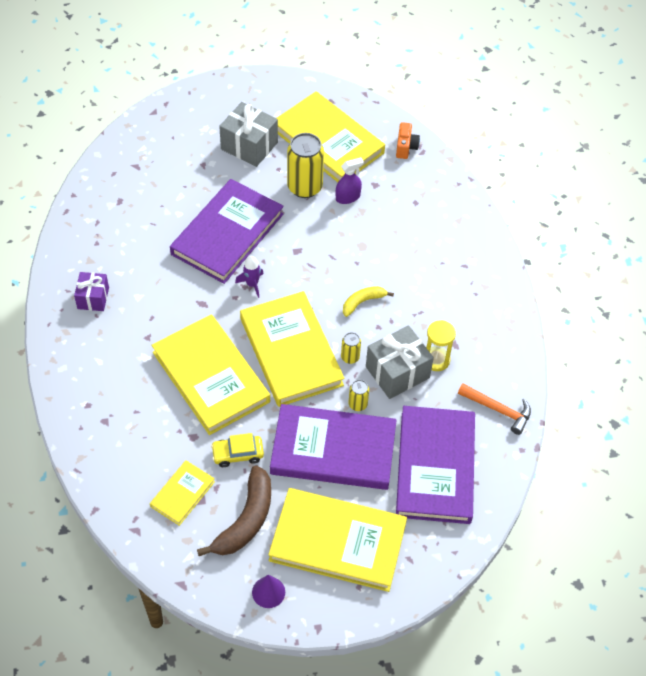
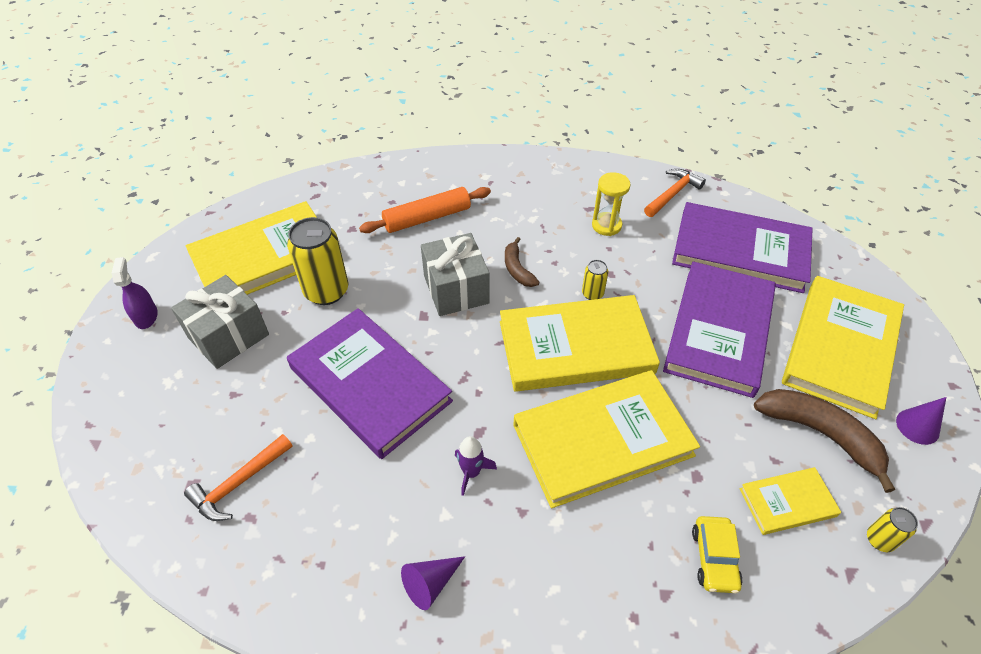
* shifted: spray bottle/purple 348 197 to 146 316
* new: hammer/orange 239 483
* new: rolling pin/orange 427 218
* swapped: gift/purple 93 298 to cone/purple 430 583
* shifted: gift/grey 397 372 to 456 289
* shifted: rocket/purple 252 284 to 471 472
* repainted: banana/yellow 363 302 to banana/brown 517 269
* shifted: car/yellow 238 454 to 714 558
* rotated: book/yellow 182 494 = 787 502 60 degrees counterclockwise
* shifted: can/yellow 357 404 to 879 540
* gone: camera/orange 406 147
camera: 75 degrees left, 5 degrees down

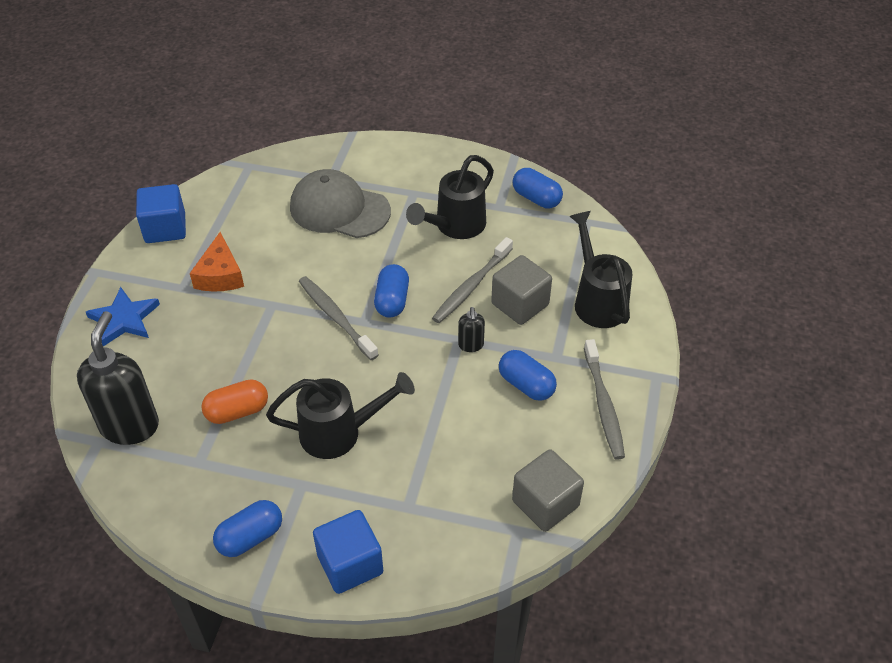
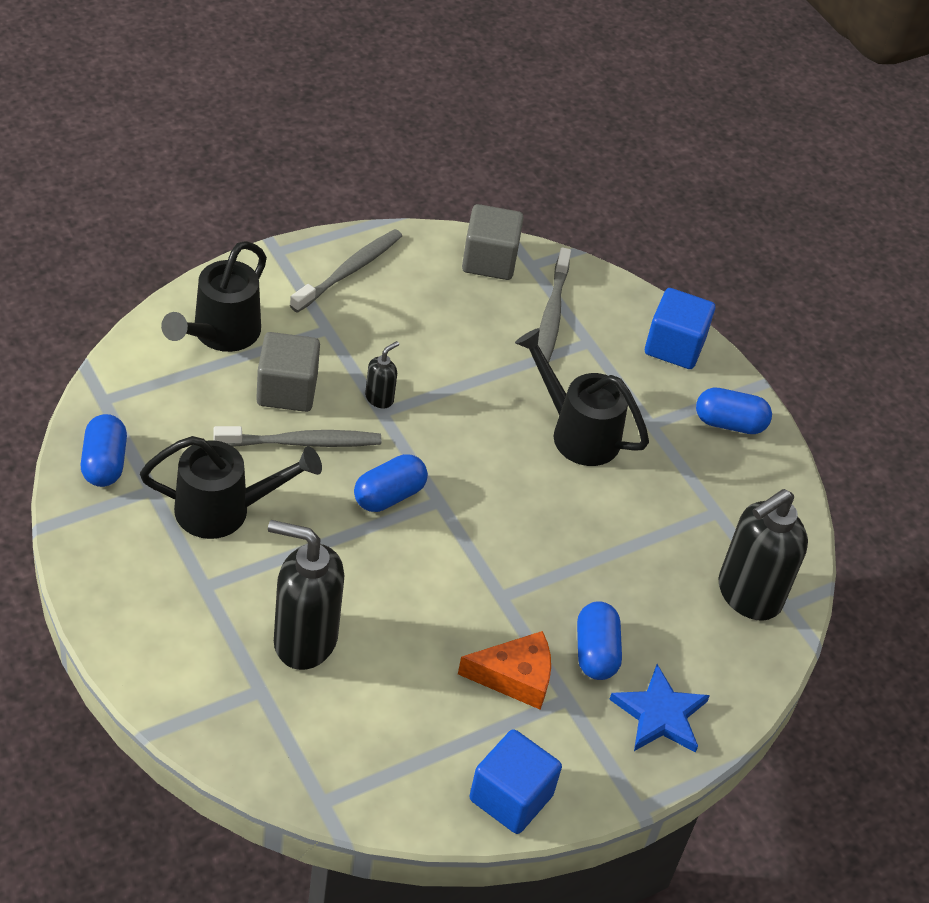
* swapped: cap/grey 339 209 to soap dispenser/black 304 640
* rotated: cheese/orange 220 275 = 515 677 45 degrees clockwise
* shifted: toothbrush/grey 335 317 to 551 316
* shifted: capsule/blue 526 385 to 595 652
* gone: capsule/orange 237 411
camera: 140 degrees left, 0 degrees up

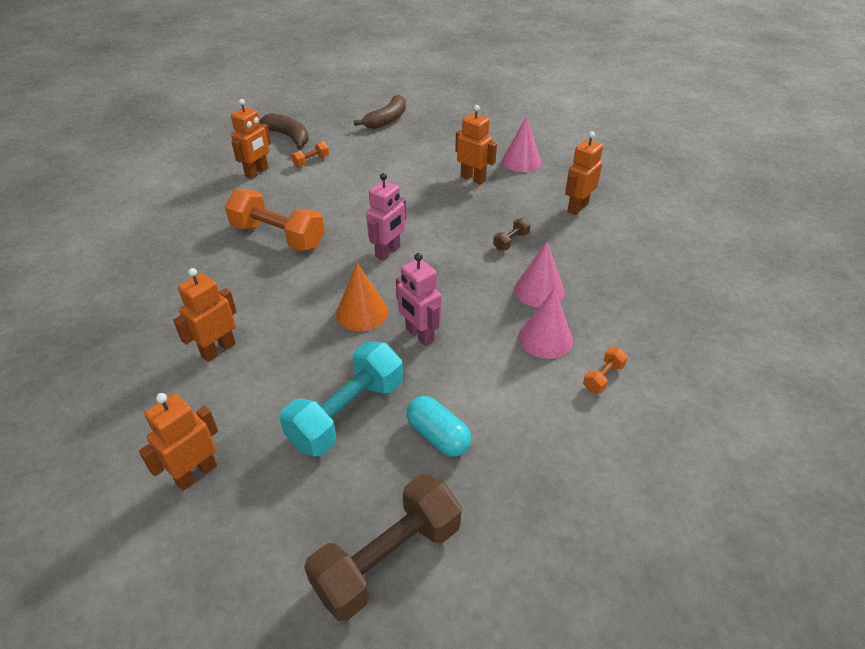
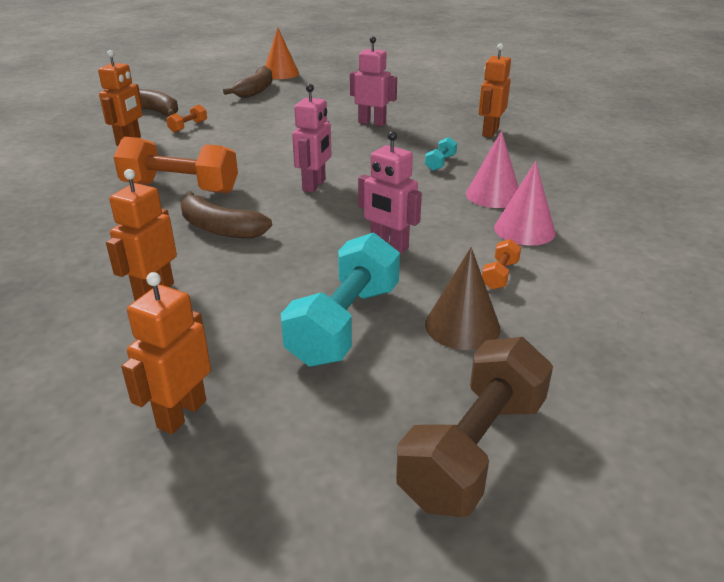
* new: banana/brown 220 228
* shifted: cone/orange 362 312 to 281 73
* repainted: robot/orange 473 178 to robot/pink 372 123
* repainted: dumbbell/brown 511 241 to dumbbell/turquoise 440 163
* swapped: capsule/turquoise 438 436 to cone/brown 462 326
* shifted: dumbbell/orange 603 377 to 500 275
* gone: cone/pink 521 161
camera: 15 degrees left, 10 degrees down

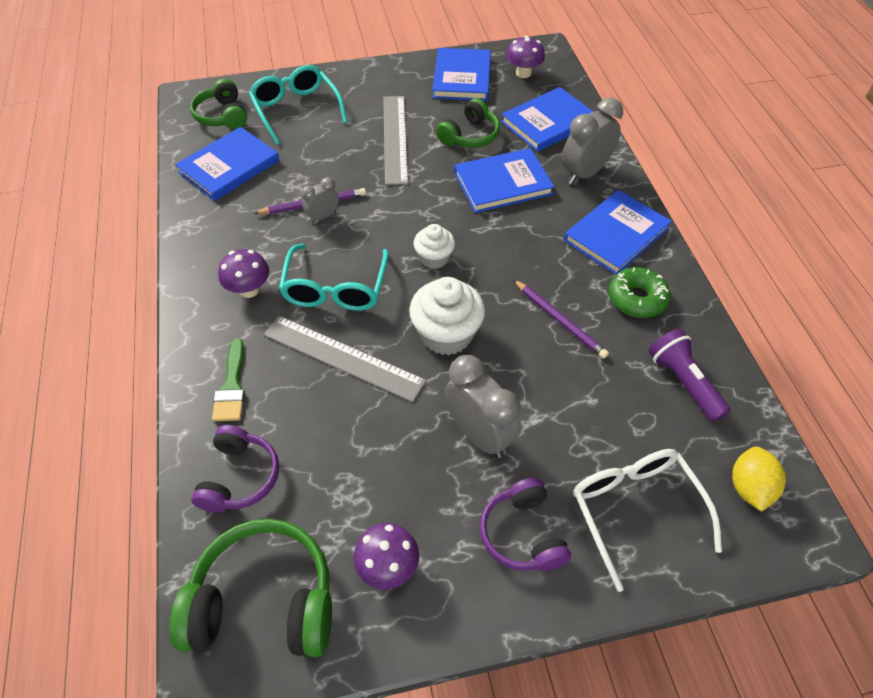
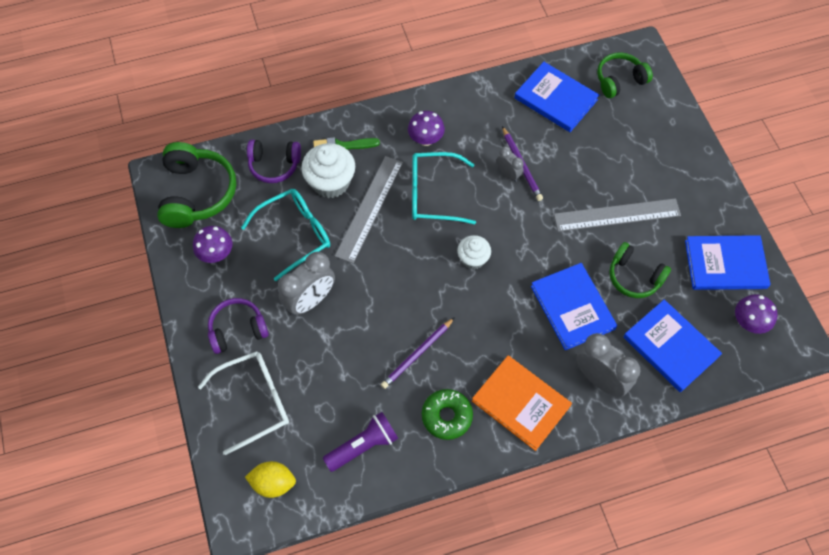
* shifted: glasses/turquoise 296 110 to 295 234
* shifted: cupcake/white 446 334 to 330 182
* repainted: book/blue 616 234 to book/orange 521 403
camera: 85 degrees right, 10 degrees up

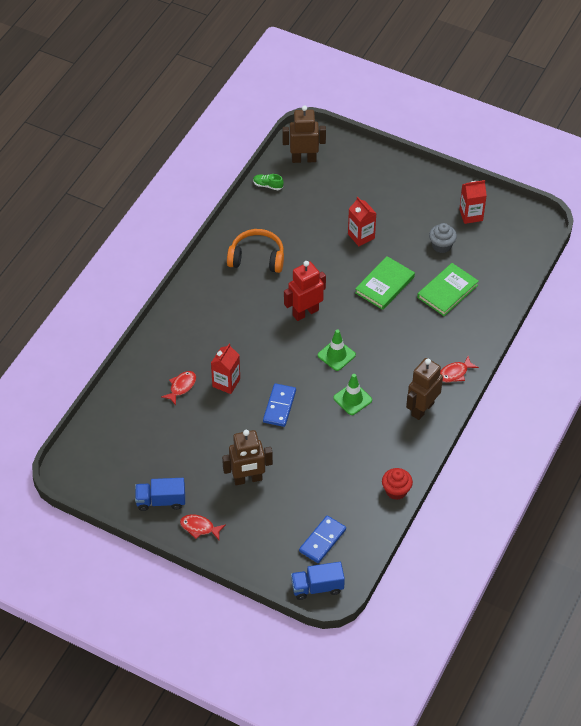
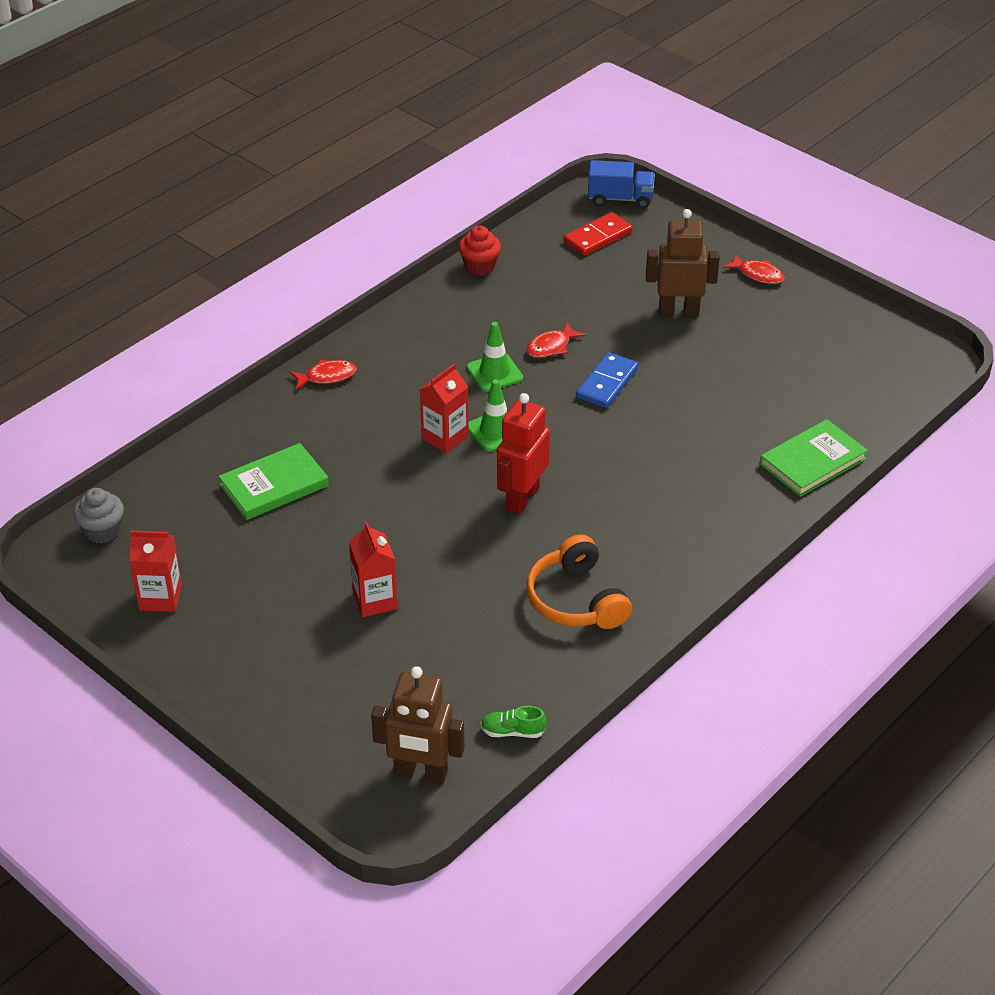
* shifted: cupcake/grey 441 245 to 102 531
* shifted: carton/red 226 383 to 445 437
* rotated: shoe/green 268 185 = 512 732 150 degrees clockwise
* rotated: robot/red 305 312 = 522 498 135 degrees clockwise
* shifted: fish/red 181 387 to 551 347
* rotated: headphones/orange 257 258 = 576 600 45 degrees clockwise
* repainted: domino/blue 322 540 to domino/red 598 237
* shifted: book/green 384 285 to 812 461
* gone: truck/blue 161 501
* gone: robot/brown 422 409
camera: 165 degrees left, 10 degrees down

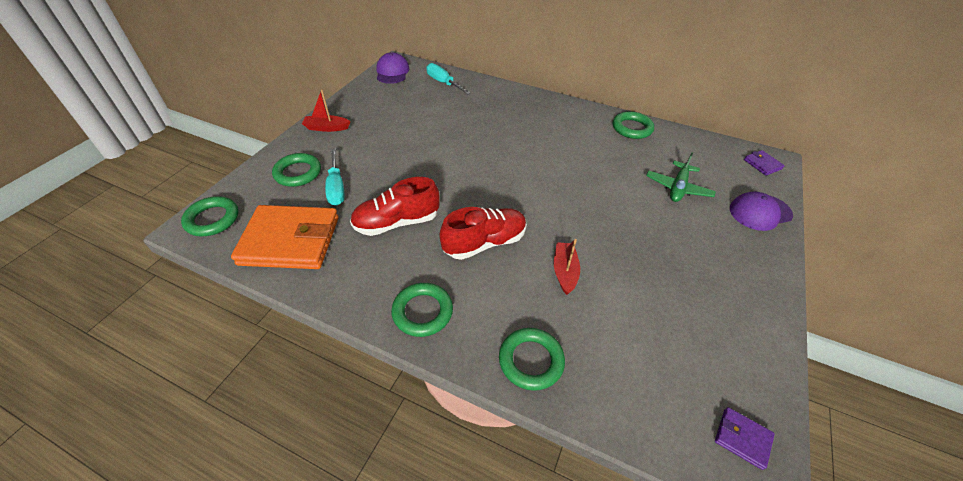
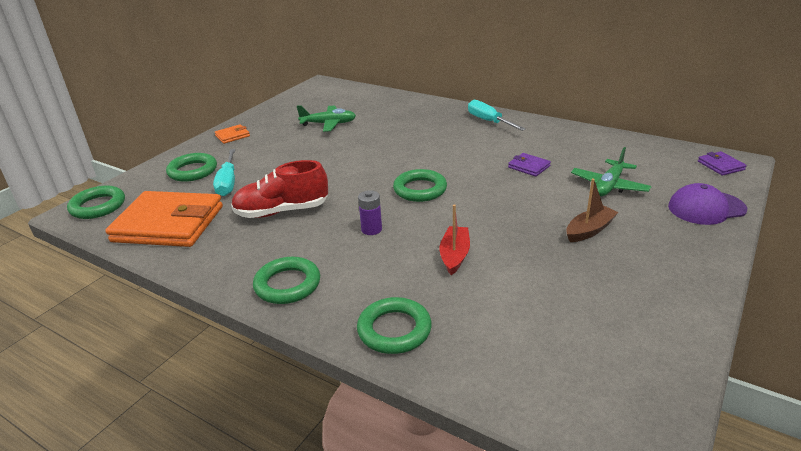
* swapped: boat/red 327 128 to wallet/orange 232 136
* new: plane/green 329 124
* swapped: shoe/red 484 243 to battery/purple 371 229
* shifted: ring/green 632 128 to 420 189
* shifted: screwdriver/turquoise 443 83 to 489 121
* shifted: wallet/purple 742 438 to 529 167
* new: boat/brown 589 230
* gone: cap/purple 392 72
camera: 10 degrees right, 15 degrees down

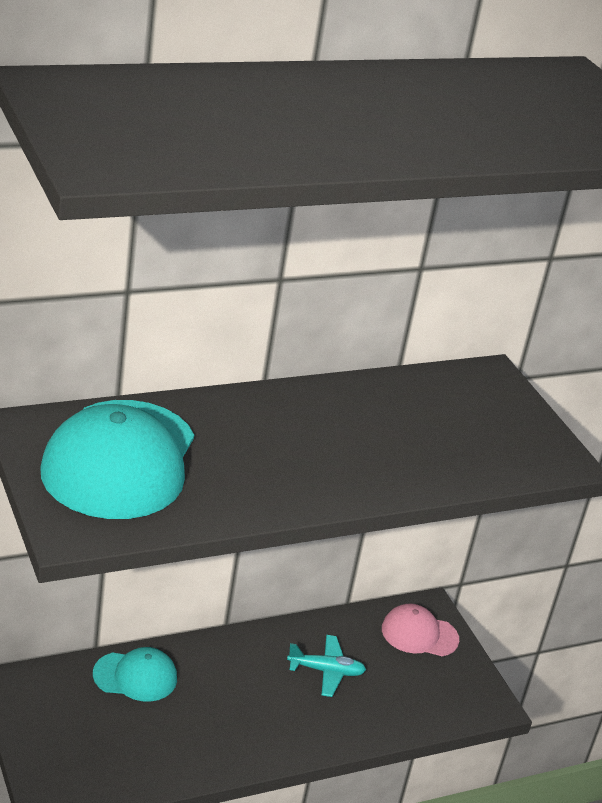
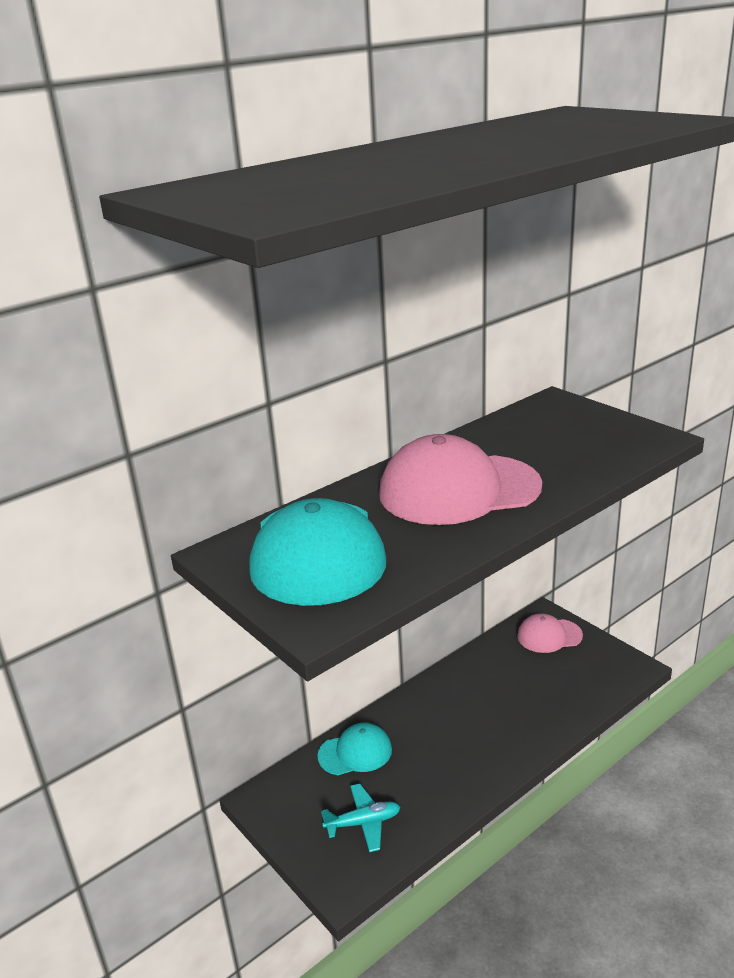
* shifted: plane/turquoise 326 671 to 363 823
* new: cap/pink 458 490
camera: 10 degrees left, 5 degrees down

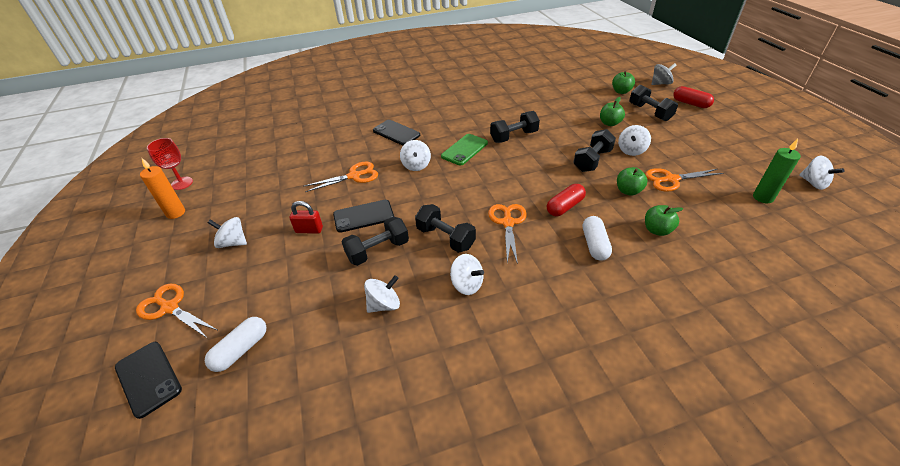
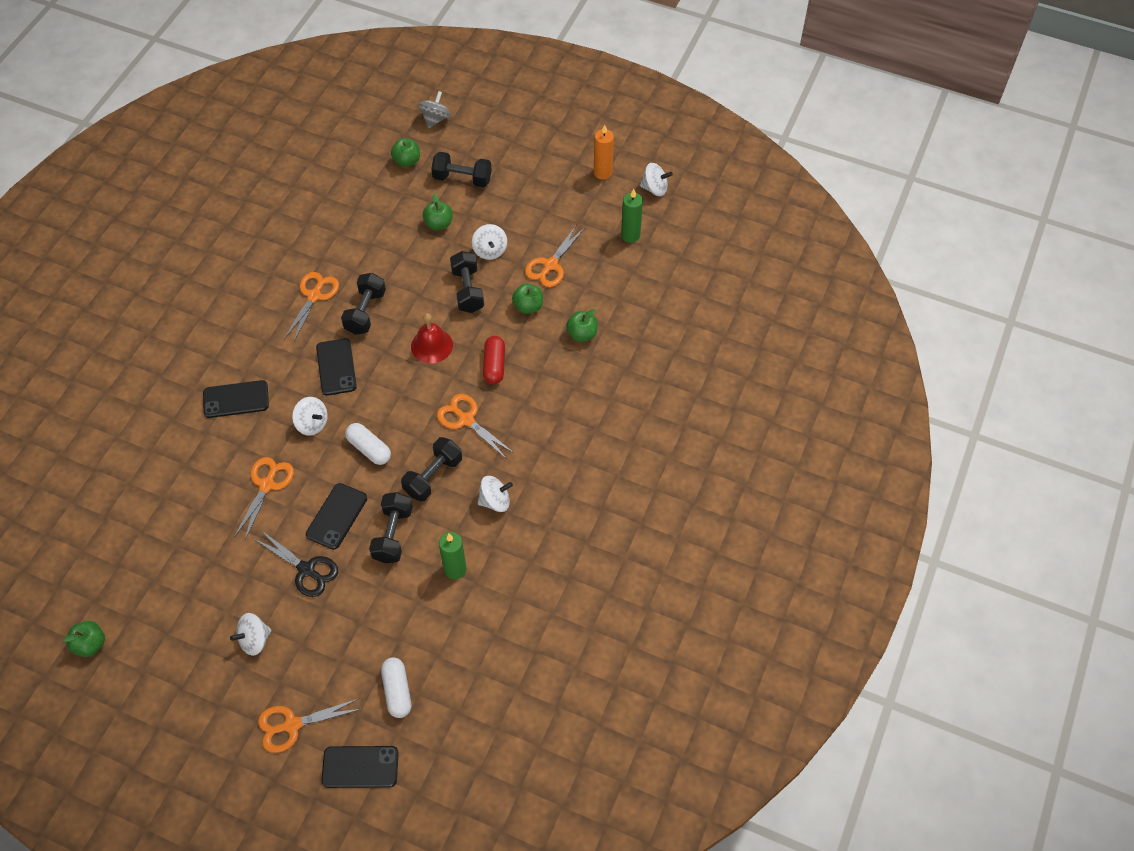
* swapped: goblet/red 182 183 to apple/green 90 644
* swapped: padlock/red 309 230 to scissors/black 306 570
* new: scissors/orange 314 296
* repainted: phone/green 464 150 to phone/black 336 367
* shifted: capsule/white 594 244 to 369 449
* rotated: dumbbell/black 445 238 = 433 476 45 degrees counterclockwise
* new: bell/red 431 345
* swapped: spinning top/white 384 304 to candle/green 455 569
* shifted: candle/orange 176 213 to 602 172
* gone: capsule/red 690 103
camera: 50 degrees left, 15 degrees up

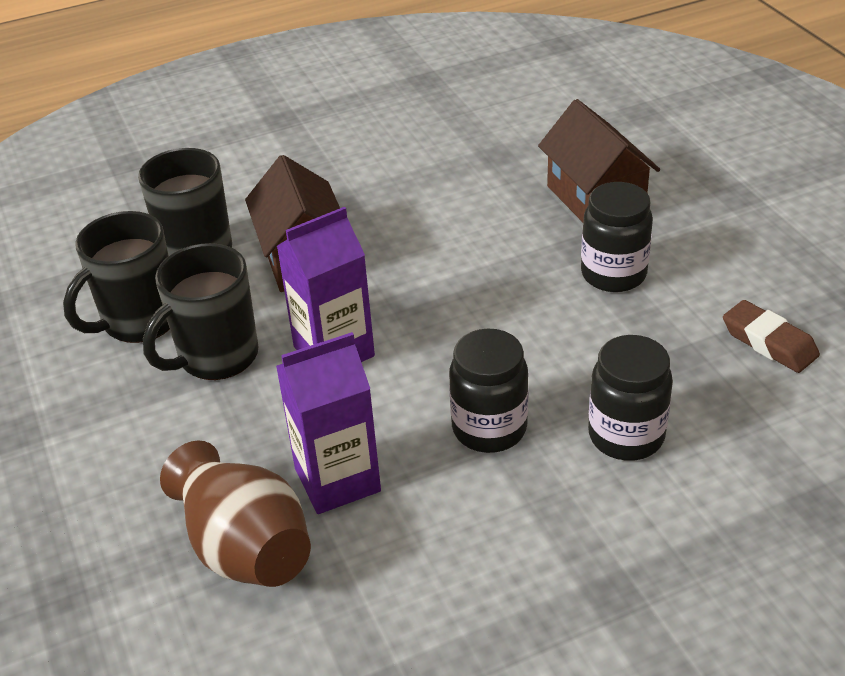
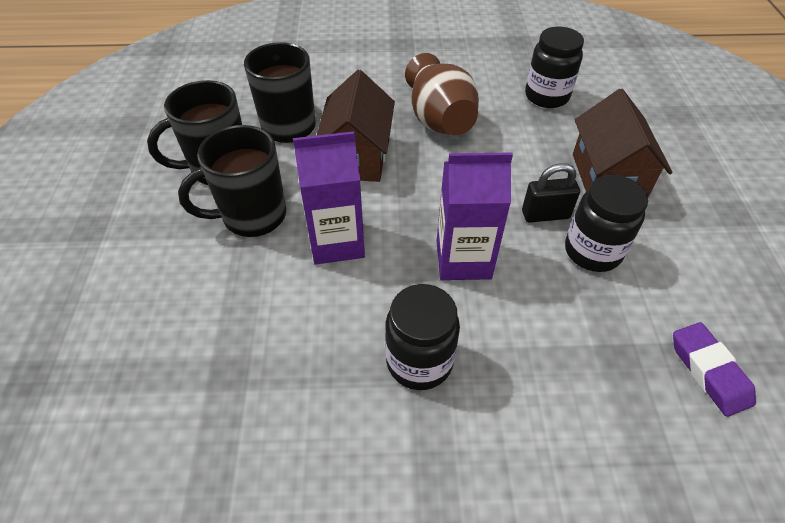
* shifted: vase/brown 245 547 to 439 120
* shifted: carton/purple 337 480 to 463 259
* new: padlock/black 545 215
* shifted: jar/black 626 436 to 546 96
* repainted: eraser/brown 769 342 to eraser/purple 709 371
camera: 20 degrees right, 10 degrees up

